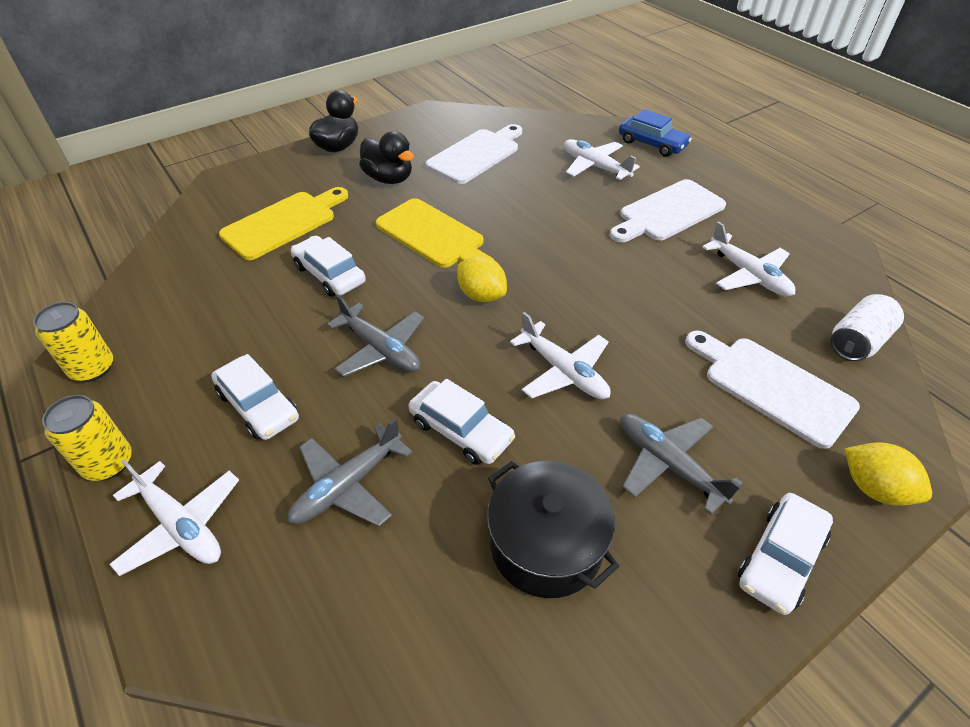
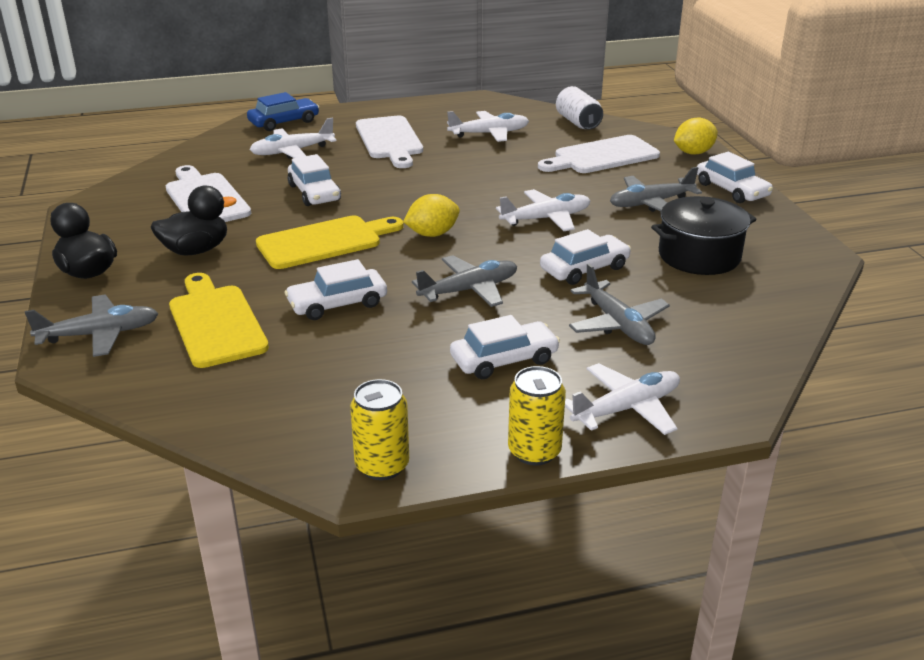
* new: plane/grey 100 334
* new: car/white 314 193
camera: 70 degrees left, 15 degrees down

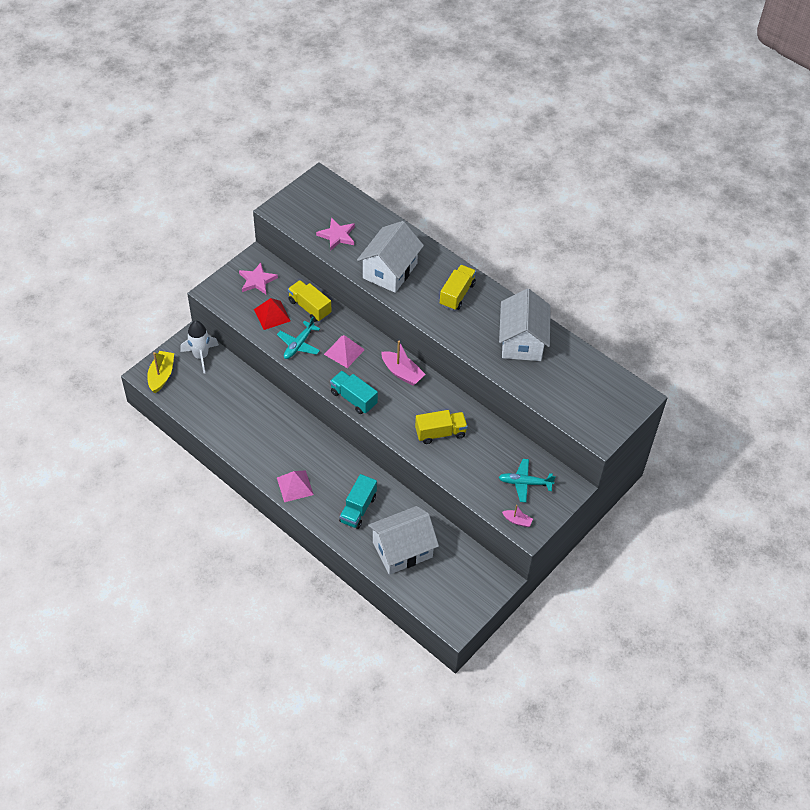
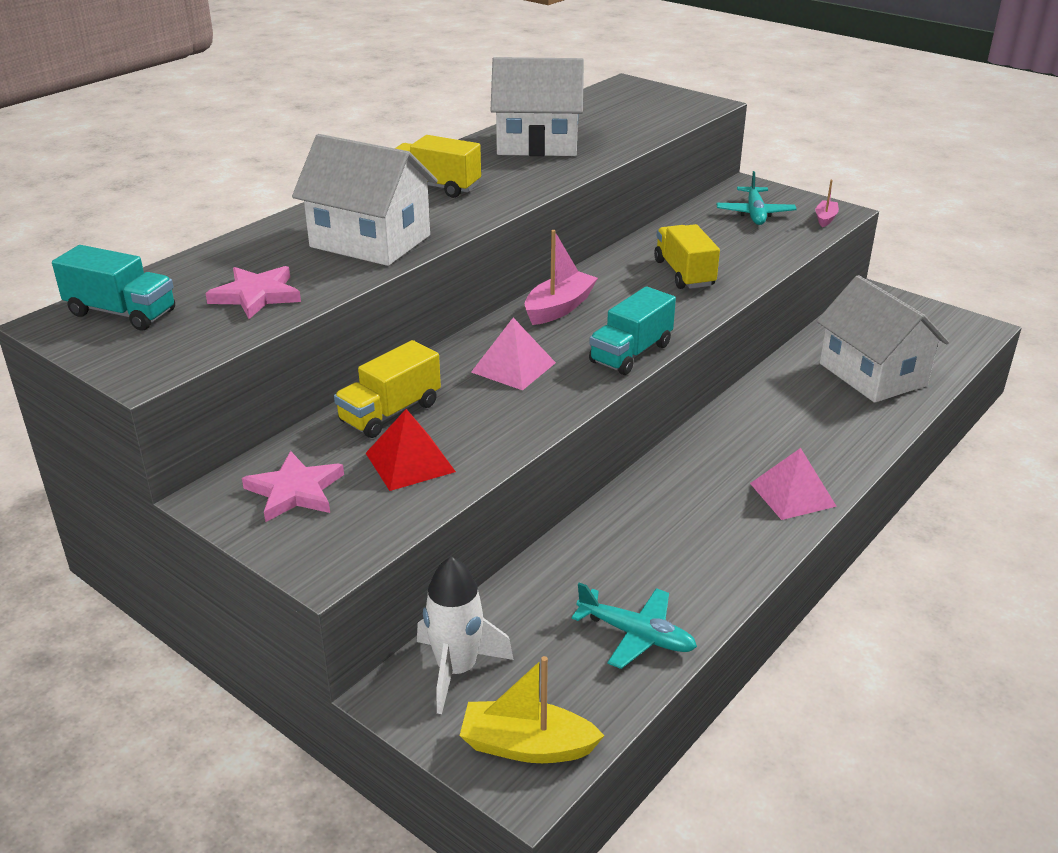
* shifted: truck/turquoise 358 509 to 121 313
* shifted: plane/turquoise 298 345 to 636 635
camera: 90 degrees left, 20 degrees down

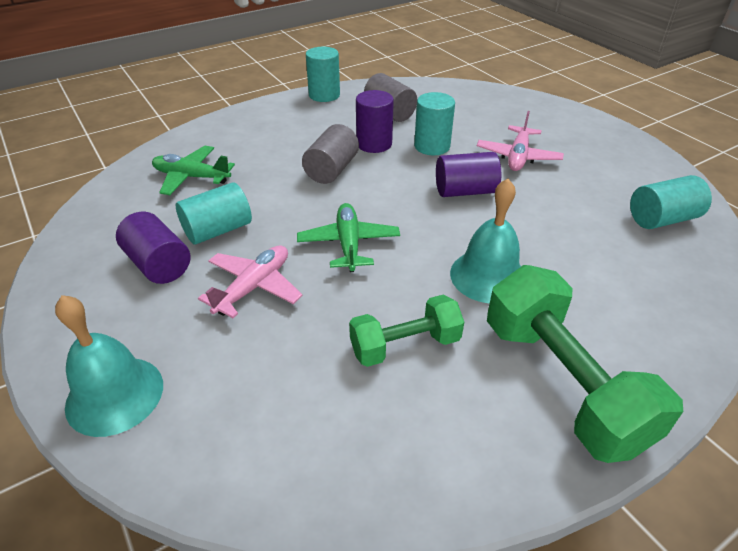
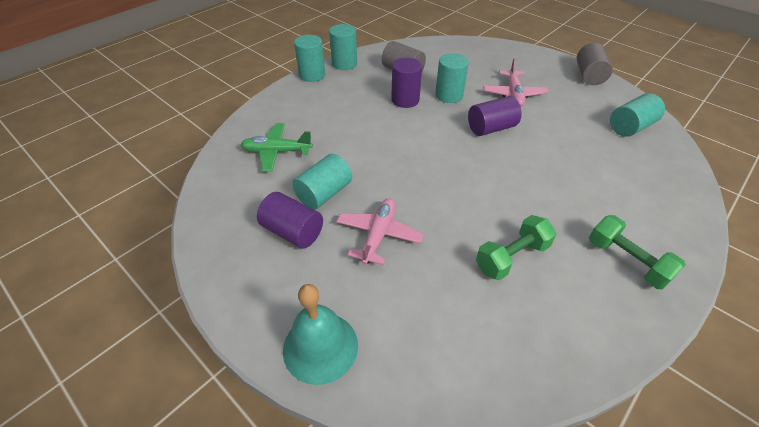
* new: cylinder/turquoise 312 75
* shifted: cylinder/grey 332 170 to 589 76
* scaled: dumbbell/green 562 383 = 626 261 x0.59
* gone: plane/green 348 244
* gone: bell/turquoise 488 276
camera: 15 degrees left, 5 degrees up

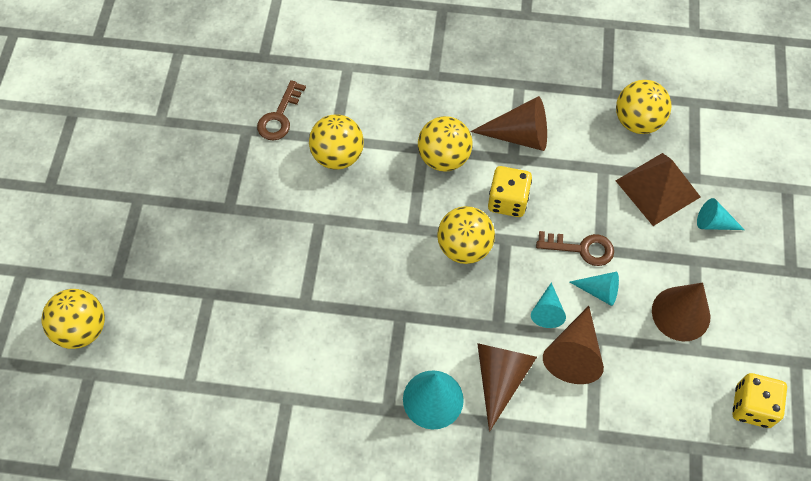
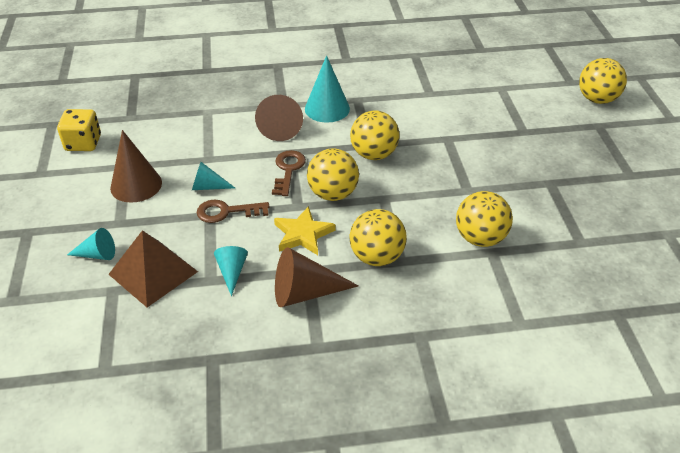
* shifted: cone/turquoise 547 311 to 232 272
* shifted: key/brown 279 116 to 288 170
* swapped: dice/yellow 507 201 to star/yellow 303 234
* shifted: ball/yellow 637 121 to 374 154
* gone: cone/brown 574 354
camera: 165 degrees right, 20 degrees down

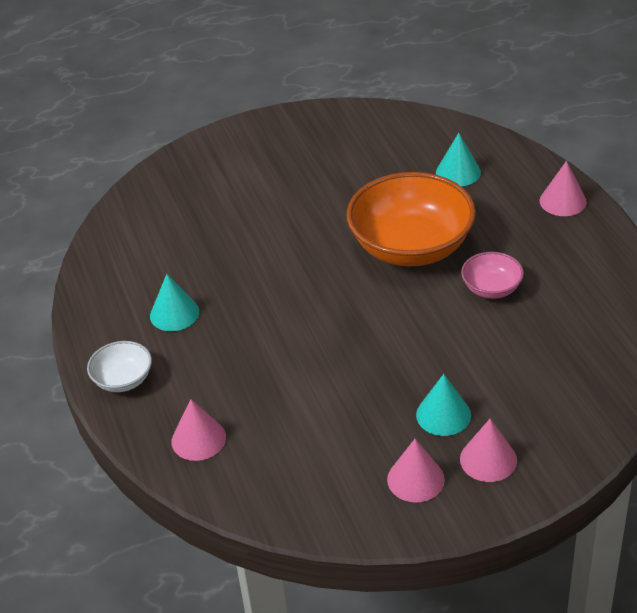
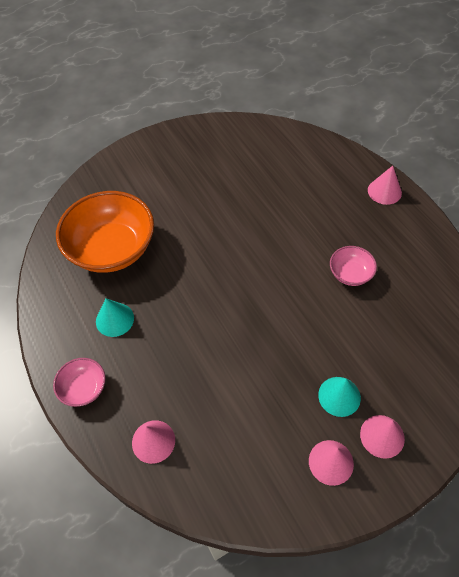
* repainted: bowl/white 123 380 to bowl/pink 84 388
* shifted: bowl/orange 411 247 to 112 249
* gone: cone/turquoise 458 172
camera: 10 degrees left, 15 degrees up

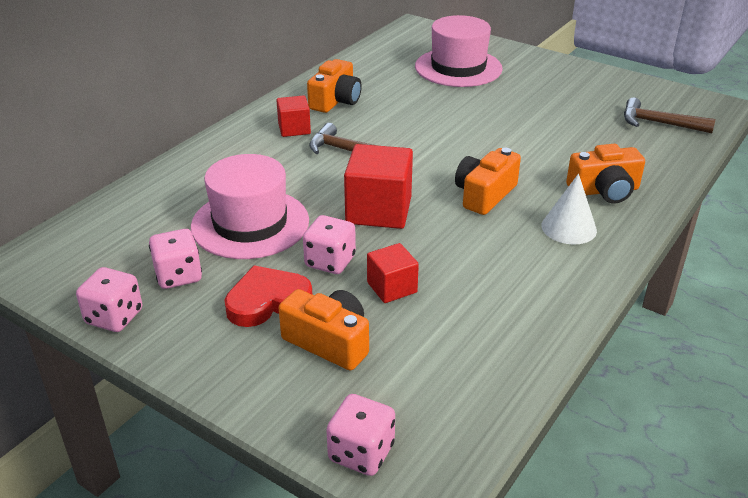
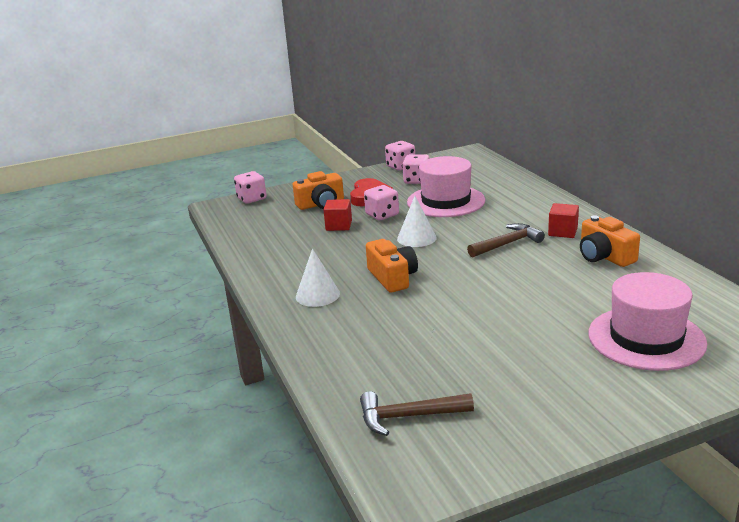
* rotated: hammer/brown 659 123 = 408 416 150 degrees counterclockwise
* swapped: cube/red 378 210 to cone/white 416 238
* gone: camera/orange 604 191
camera: 125 degrees right, 10 degrees down

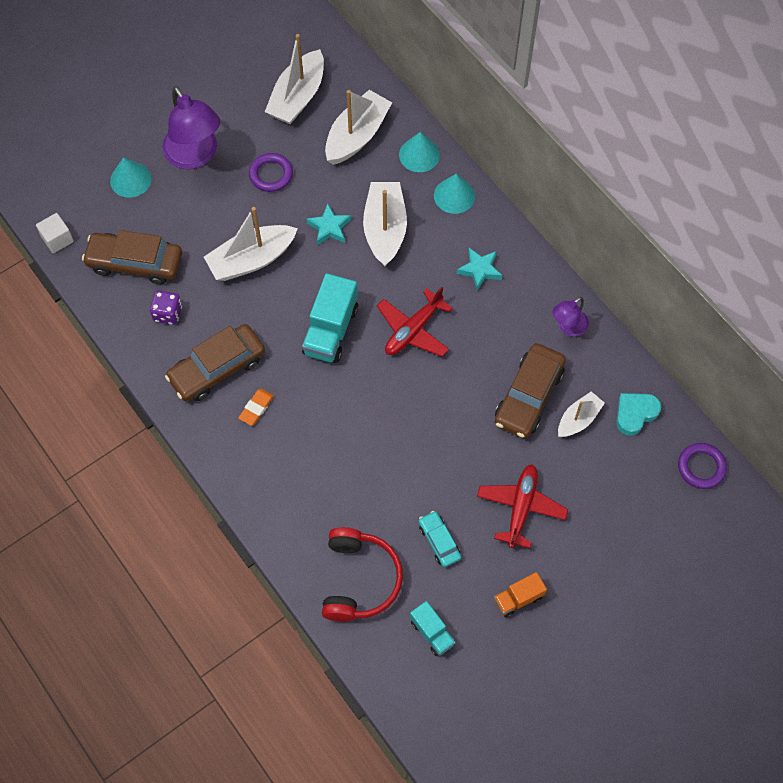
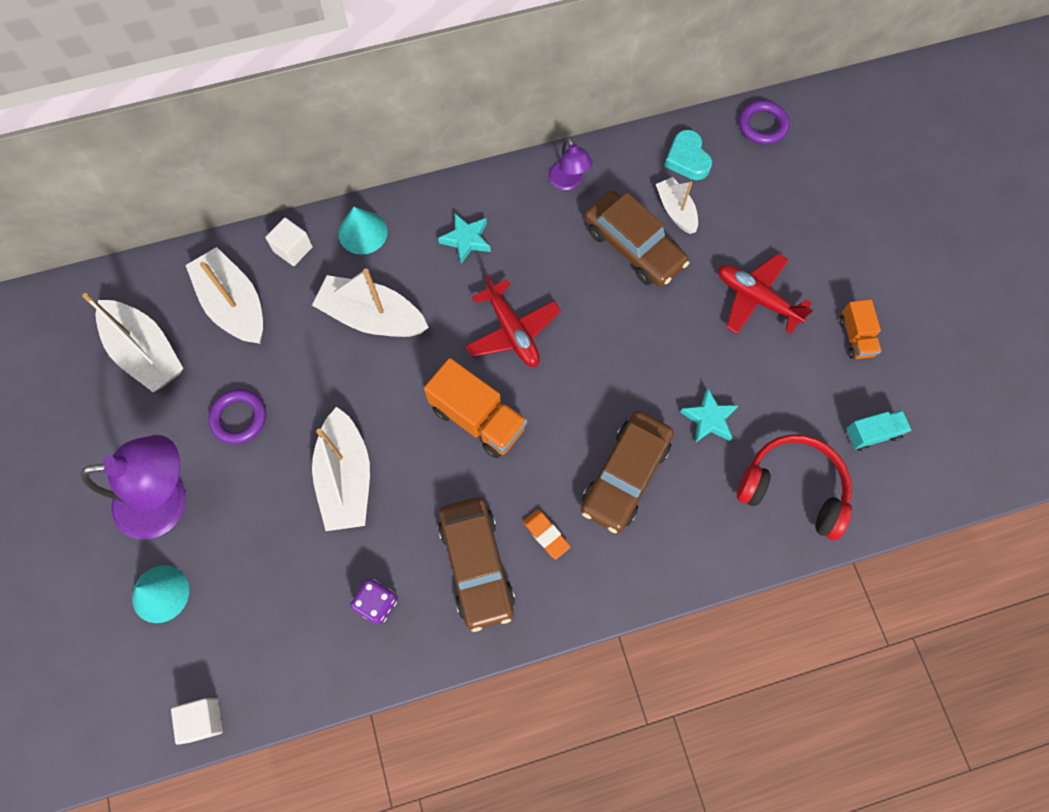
* swapped: cone/turquoise 419 154 to cube/white 293 249
* repainted: truck/turquoise 331 330 to truck/orange 478 418
* shifted: car/brown 135 263 to 625 475
* shifted: star/turquoise 329 227 to 709 419
* gone: car/turquoise 439 541
camera: 70 degrees left, 5 degrees up

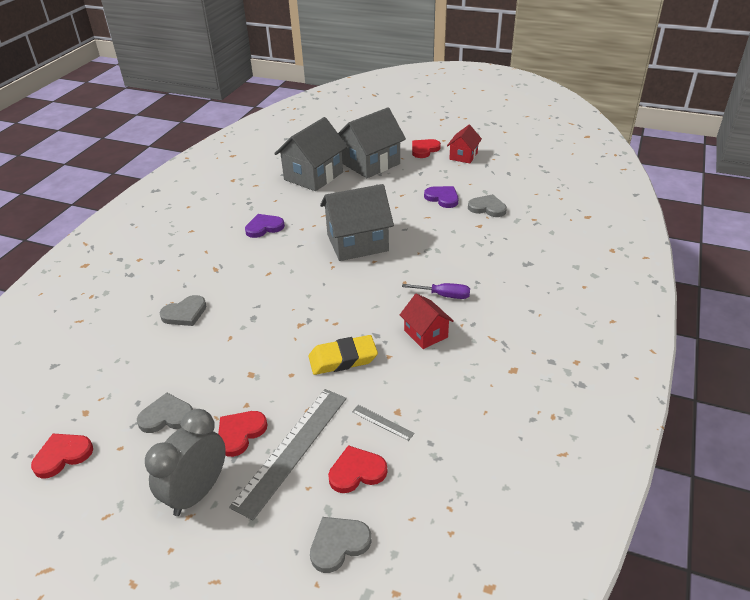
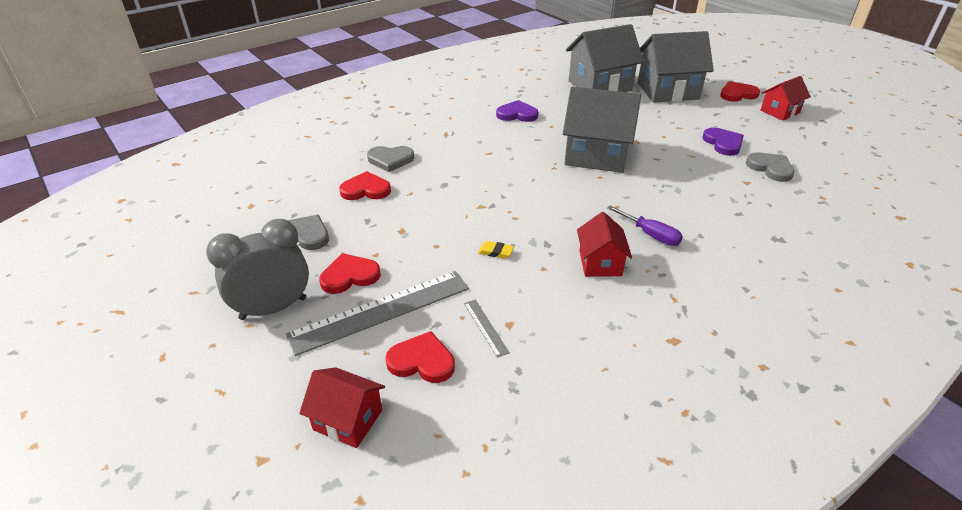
* swapped: heart/grey 338 544 to house/red 348 420
* shifted: heart/red 62 456 to 366 190
* scaled: eraser/yellow 343 359 = 495 252 x0.45
camera: 30 degrees right, 0 degrees up

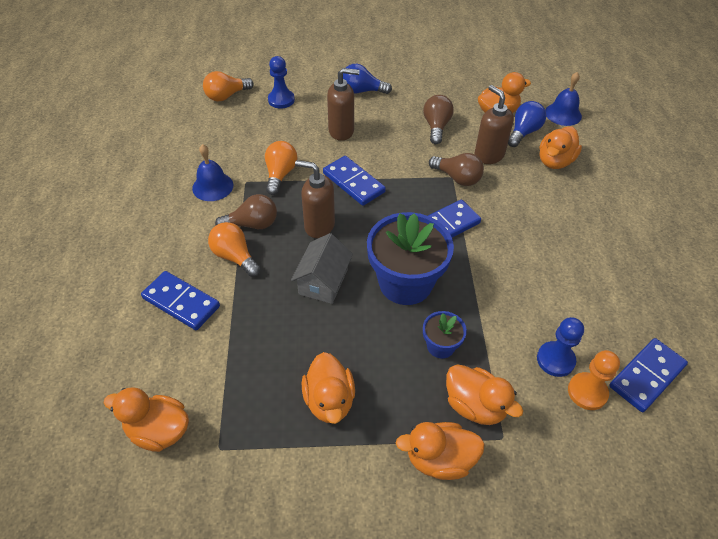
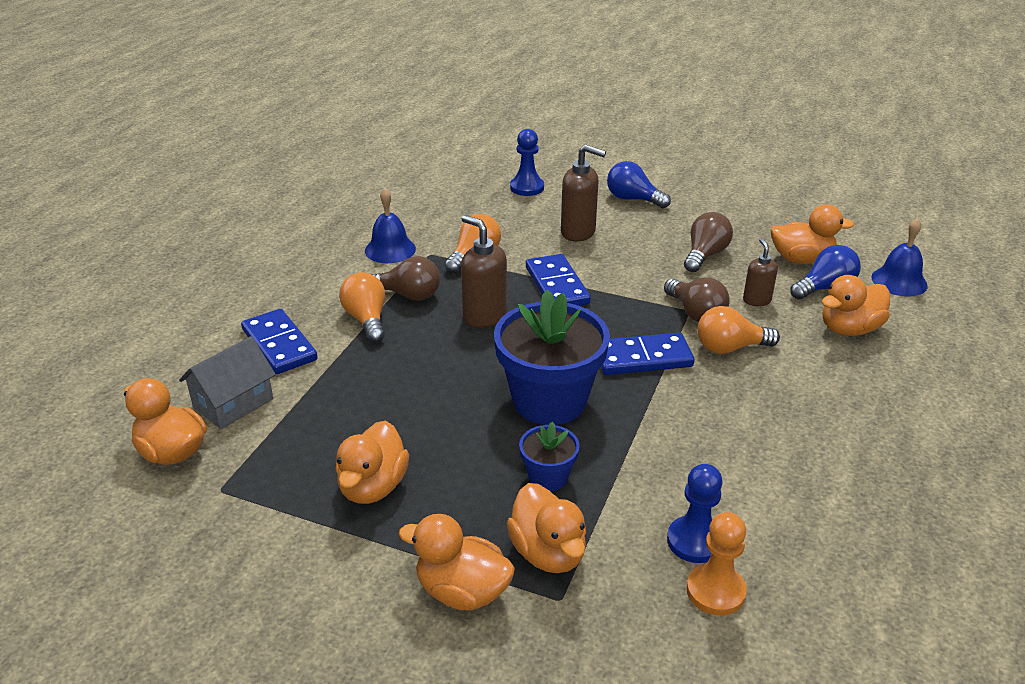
* shifted: house/grey 323 281 to 233 403
* shifted: light bulb/orange 226 96 to 730 348
* scaled: soap dispenser/brown 488 155 = 756 300 x0.61
* gone: domino/blue 647 376
camera: 25 degrees right, 15 degrees down

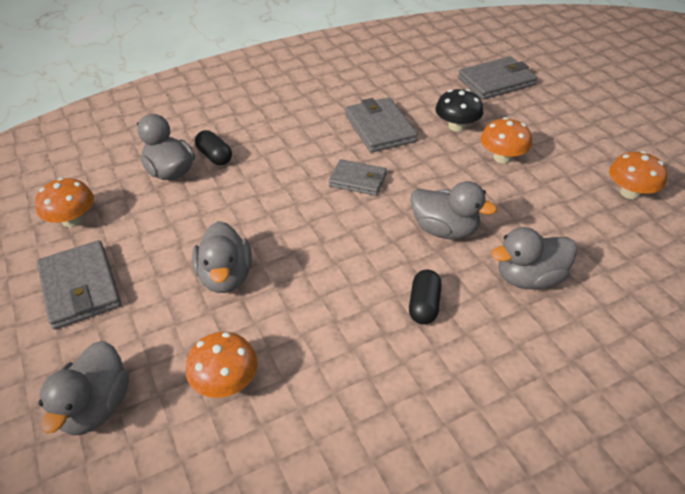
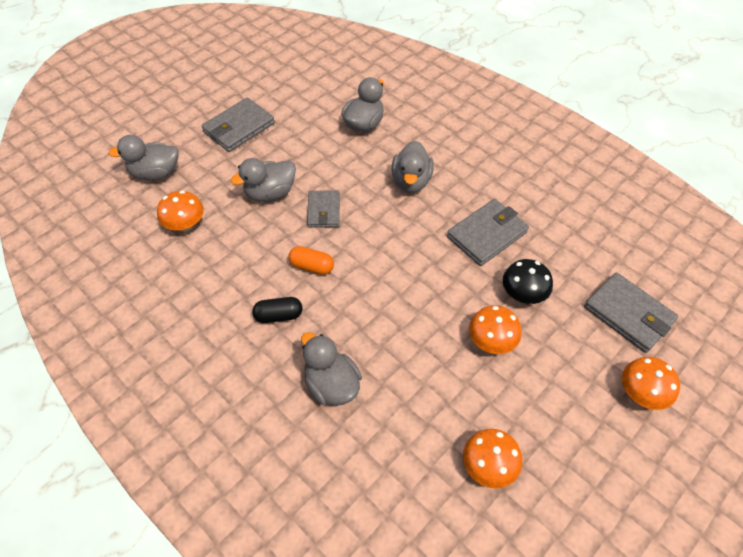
* new: capsule/orange 312 266
* shifted: wallet/grey 358 180 to 323 211
* shifted: duck/grey 444 230 to 411 181
* shifted: mushroom/orange 72 220 to 642 393
* gone: capsule/black 215 156
camera: 70 degrees right, 10 degrees up

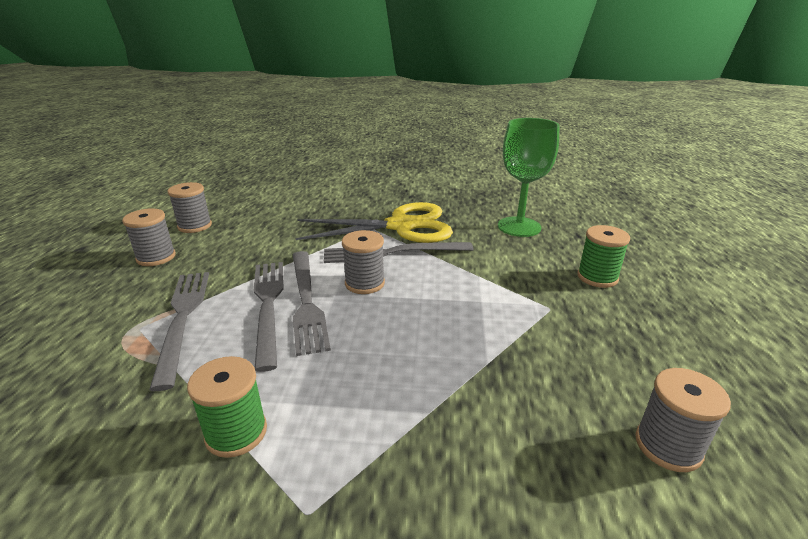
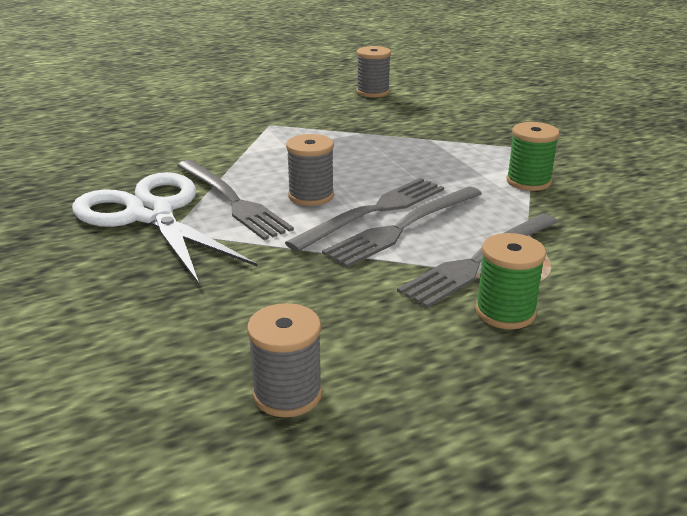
* repainted: scissors/yellow 401 226 to scissors/white 151 214
* shifted: spool/green 597 277 to 505 312
* gone: spool/grey 156 257
* gone: goblet/green 519 227
camera: 120 degrees left, 0 degrees up

